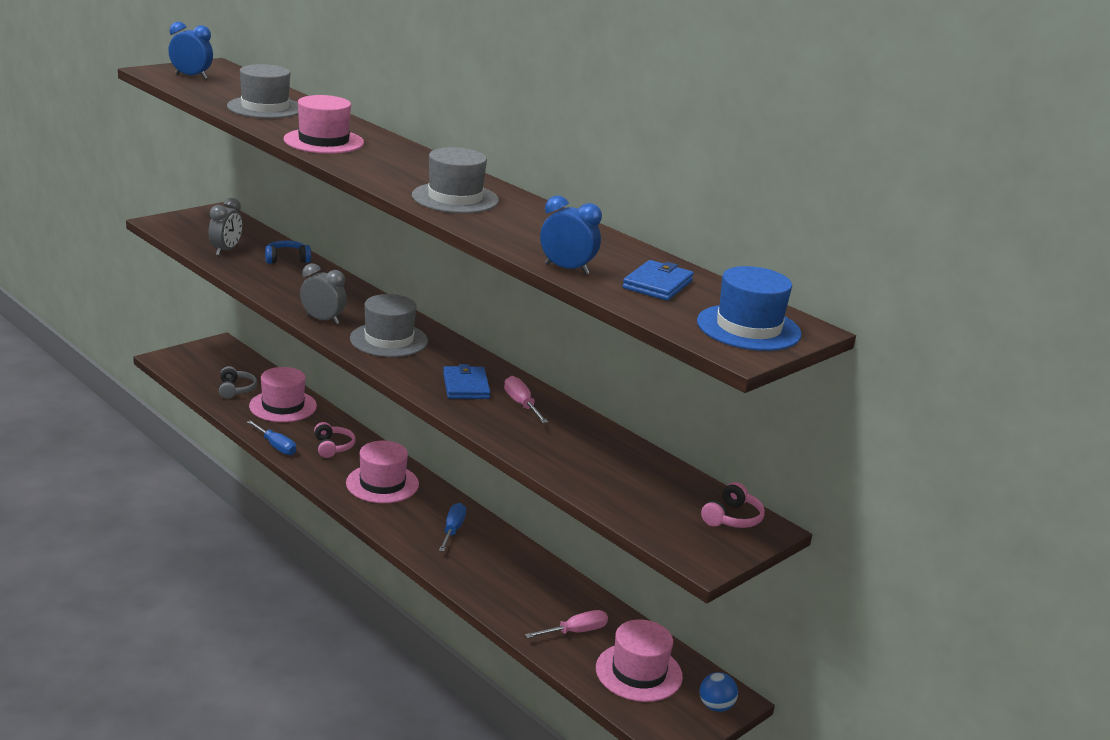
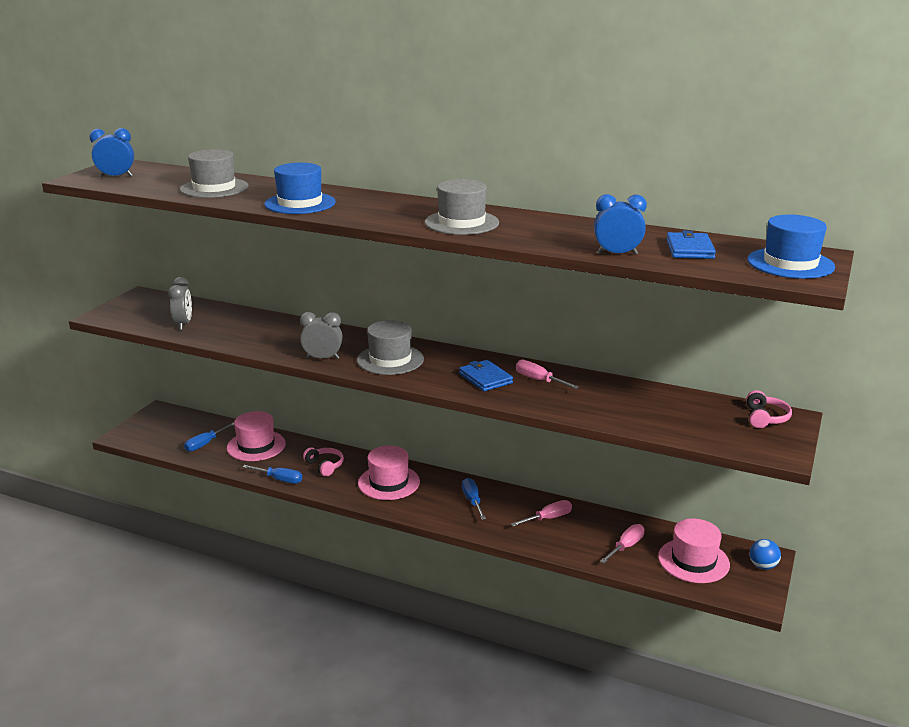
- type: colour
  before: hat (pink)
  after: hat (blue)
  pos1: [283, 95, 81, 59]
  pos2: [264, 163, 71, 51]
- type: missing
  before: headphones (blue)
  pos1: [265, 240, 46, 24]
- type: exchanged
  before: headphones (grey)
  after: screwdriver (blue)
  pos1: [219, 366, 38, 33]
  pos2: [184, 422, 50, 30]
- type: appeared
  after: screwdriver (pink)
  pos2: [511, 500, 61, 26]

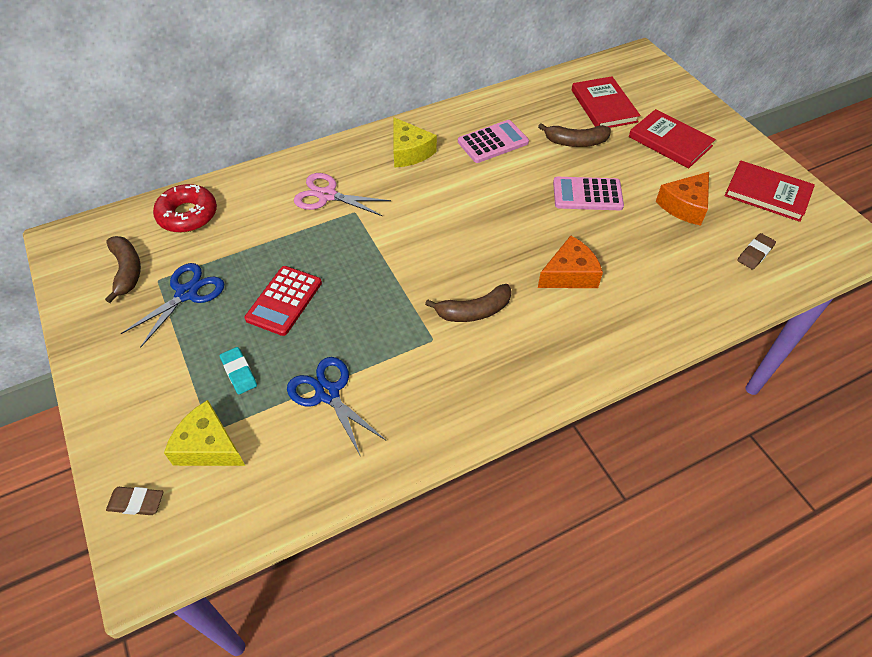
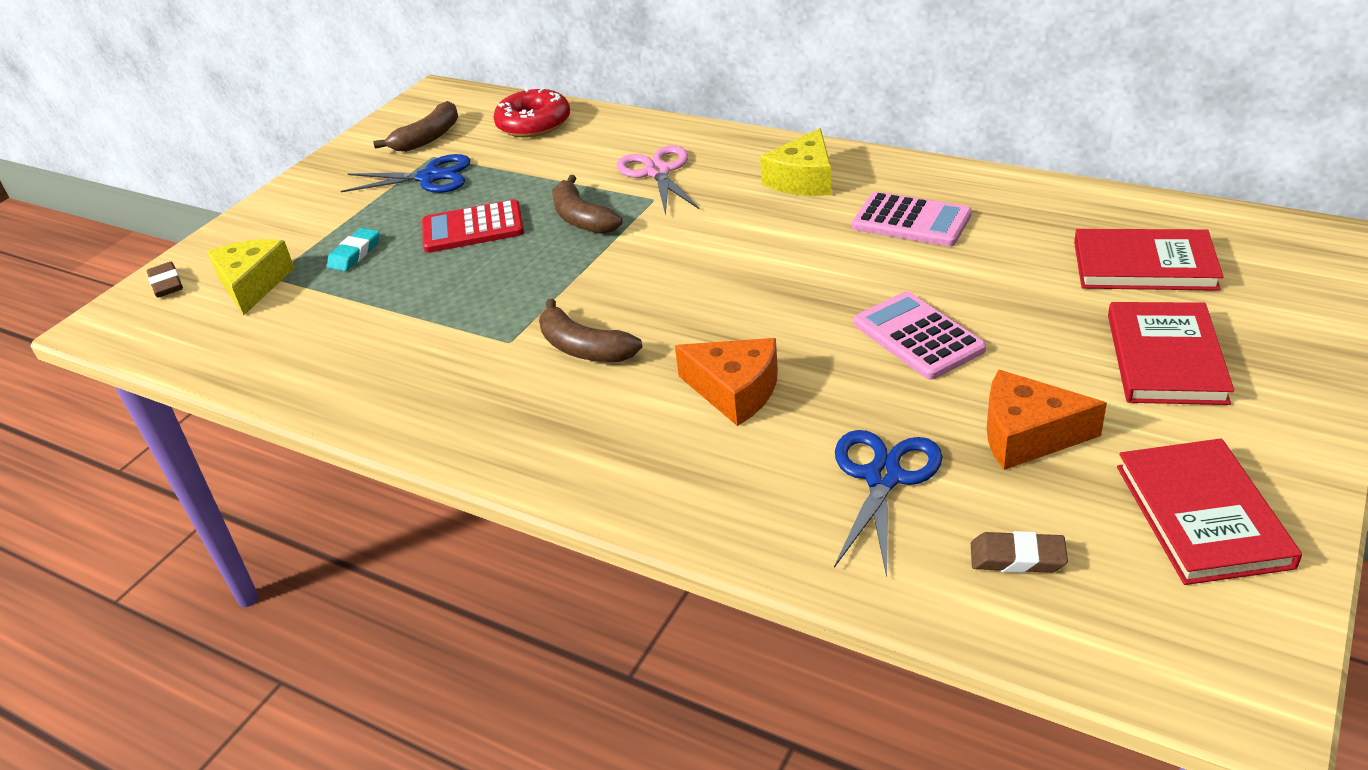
- type: spun
  before: book (red)
  pos1: [572, 76, 68, 52]
  pos2: [1074, 229, 149, 62]
  turn: 60
- type: relocated
  before: banana (brown)
  pos1: [538, 123, 73, 24]
  pos2: [552, 175, 70, 59]
- type: relocated
  before: scissors (blue)
  pos1: [287, 357, 99, 100]
  pos2: [834, 430, 109, 147]

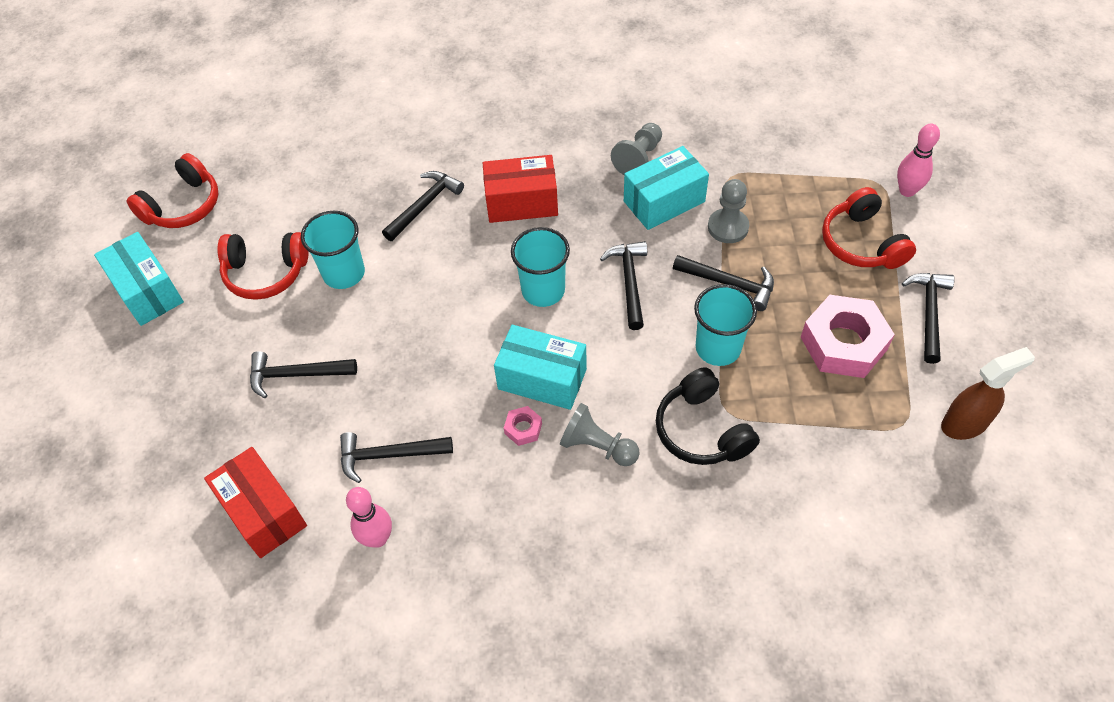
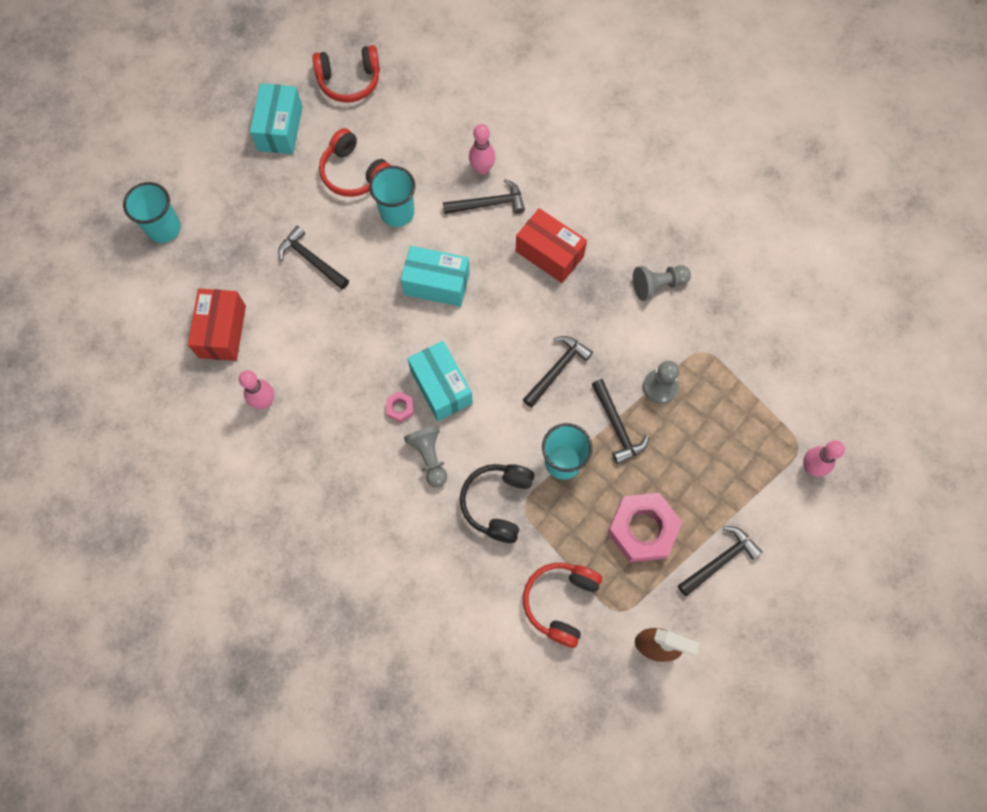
- type: relocated
  before: box (turquoise)
  pos1: [624, 146, 85, 84]
  pos2: [401, 246, 69, 61]
- type: relocated
  before: headphones (red)
  pos1: [822, 187, 94, 82]
  pos2: [523, 563, 79, 85]
- type: relocated
  before: cup (turquoise)
  pos1: [511, 227, 59, 80]
  pos2: [123, 182, 58, 61]
- type: missing
  before: hammer (black)
  pos1: [340, 432, 113, 51]
- type: appeared
  after: bowling pin (pink)
  pos2: [469, 124, 26, 51]

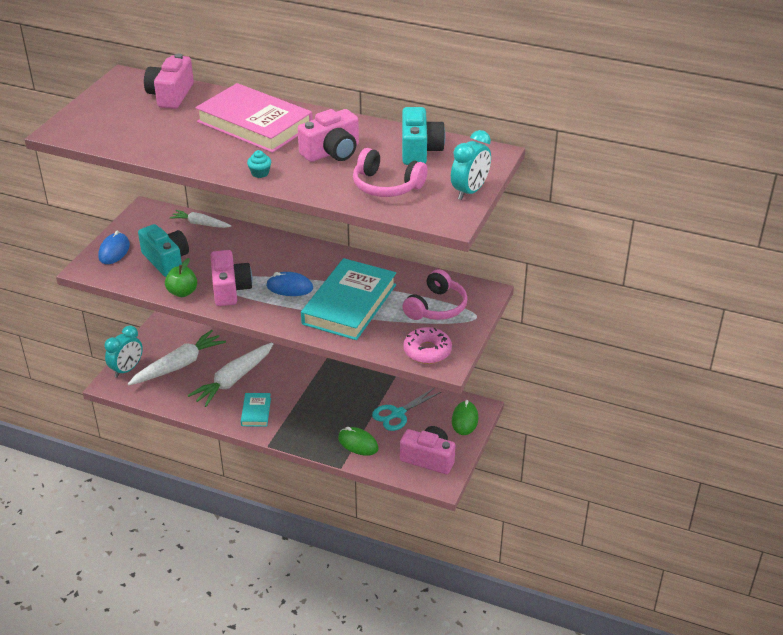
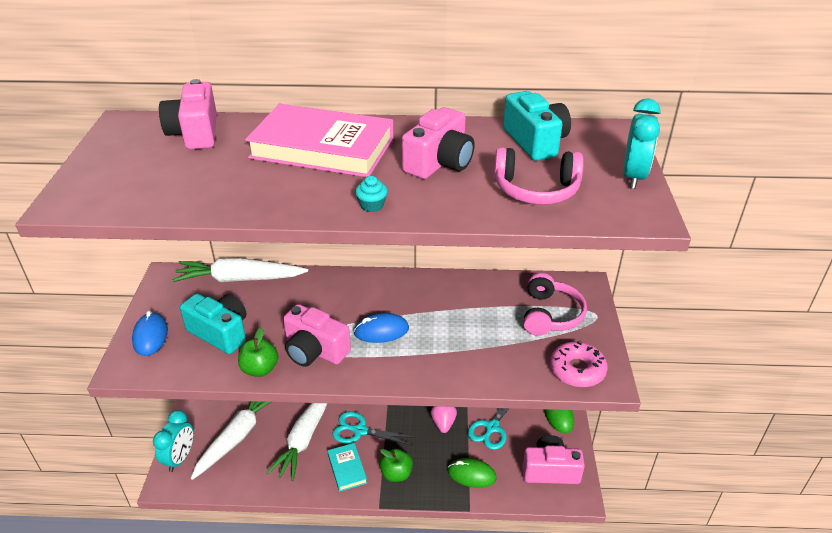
- type: size
  before: carrot (white)
  pos1: [170, 210, 61, 18]
  pos2: [172, 258, 136, 24]
  scale: 1.77
- type: spun
  before: camera (pink)
  pos1: [211, 250, 42, 56]
  pos2: [283, 304, 68, 63]
  turn: 150
- type: missing
  before: book (turquoise)
  pos1: [301, 258, 95, 82]
- type: appeared
  after: strawberry (pink)
  pos2: [431, 406, 26, 27]
- type: appeared
  after: scissors (turquoise)
  pos2: [332, 411, 84, 35]
- type: appeared
  after: apple (green)
  pos2: [379, 449, 34, 33]

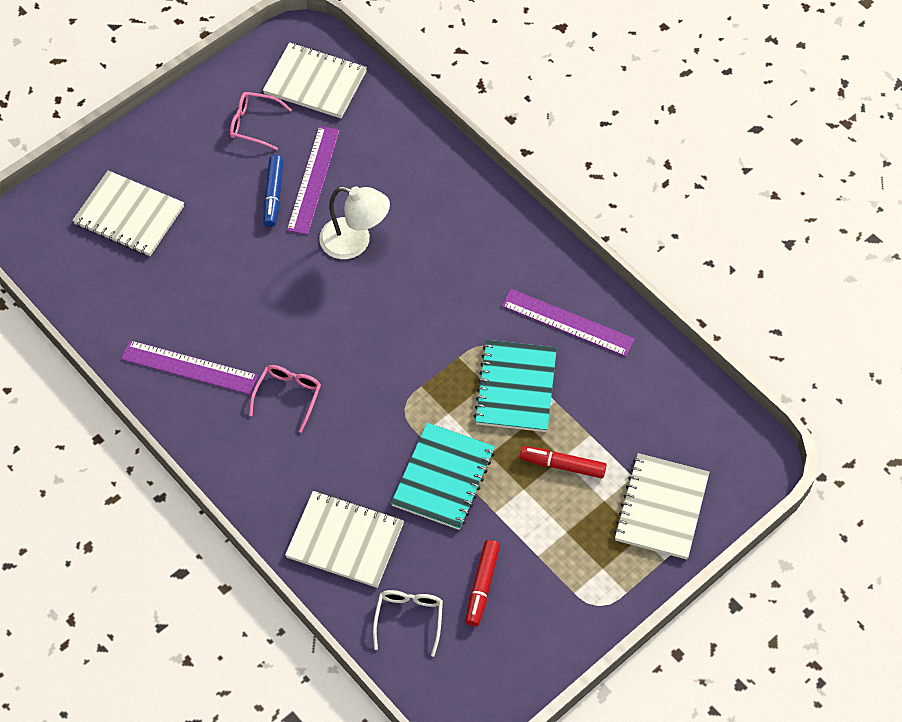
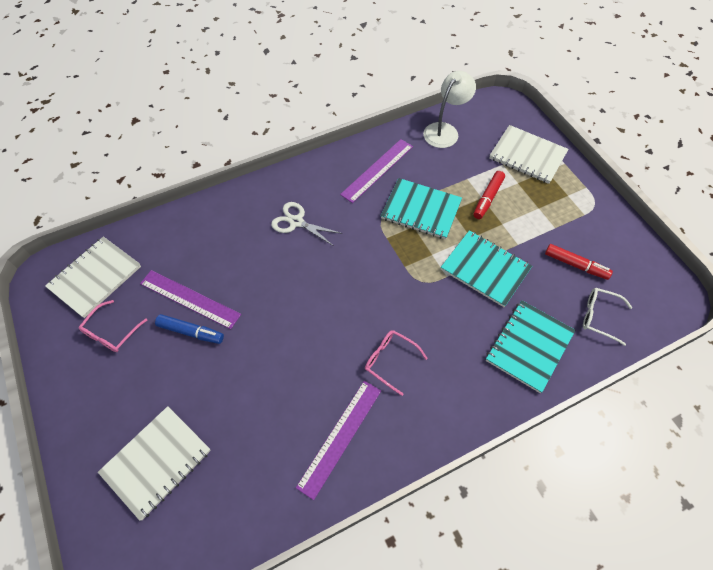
- type: relocated
  before: lamp (white)
  pos1: [319, 186, 71, 73]
  pos2: [423, 71, 53, 77]
- type: colour
  before: notebook (white)
  after: notebook (turquoise)
  pos1: [285, 491, 119, 97]
  pos2: [486, 300, 90, 93]
- type: appeared
  after: scissors (white)
  pos2: [271, 202, 71, 44]

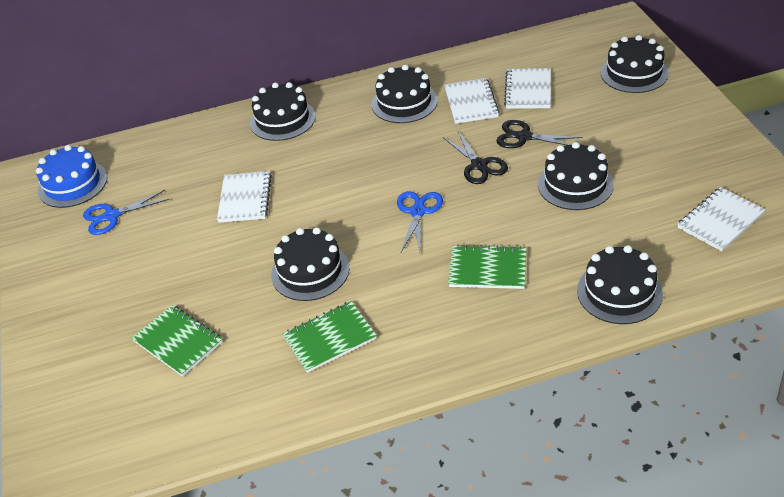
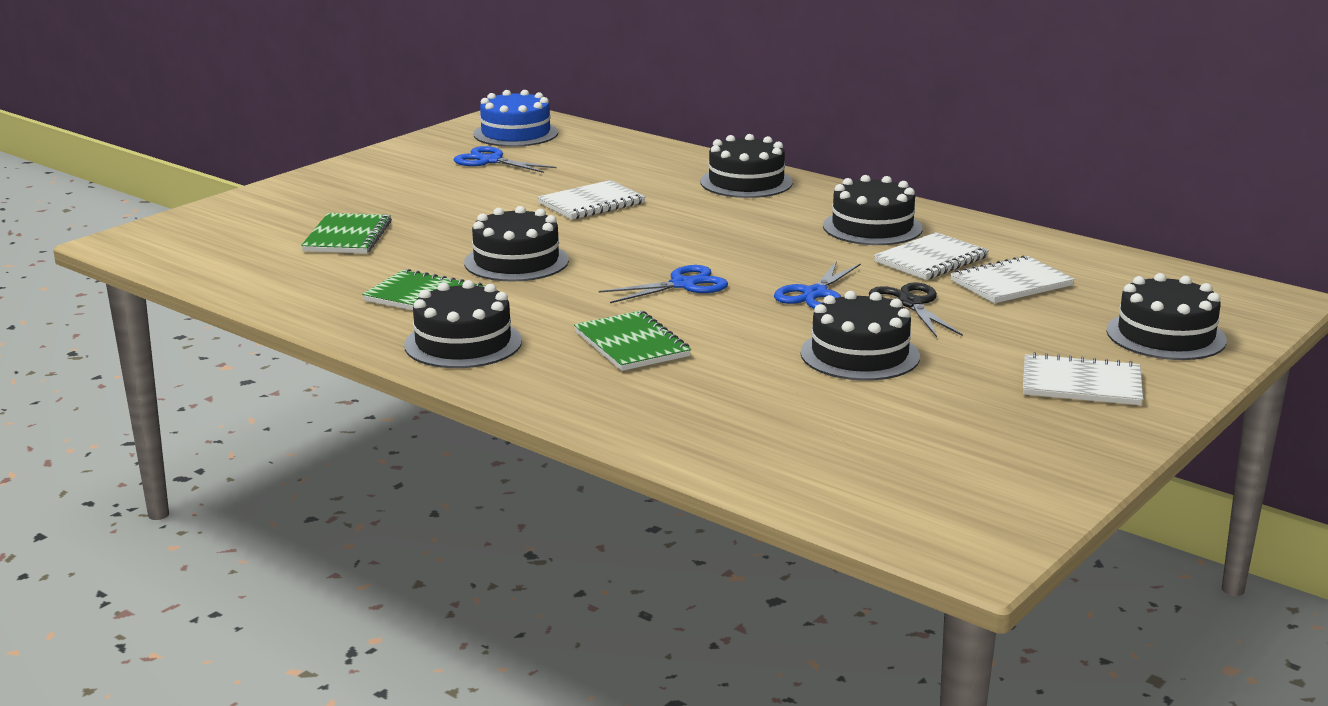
- type: colour
  before: scissors (black)
  after: scissors (blue)
  pos1: [443, 131, 65, 53]
  pos2: [774, 261, 87, 48]
- type: relocated
  before: notebook (white)
  pos1: [678, 187, 87, 64]
  pos2: [1023, 352, 120, 53]
- type: relocated
  before: cake (black)
  pos1: [577, 245, 86, 79]
  pos2: [404, 280, 118, 88]

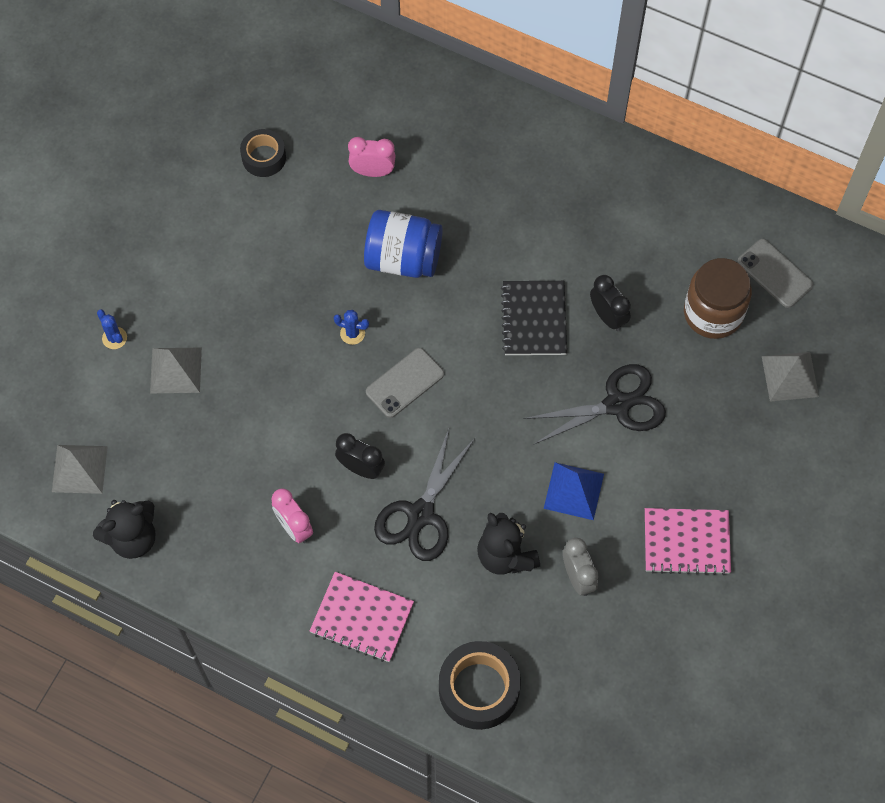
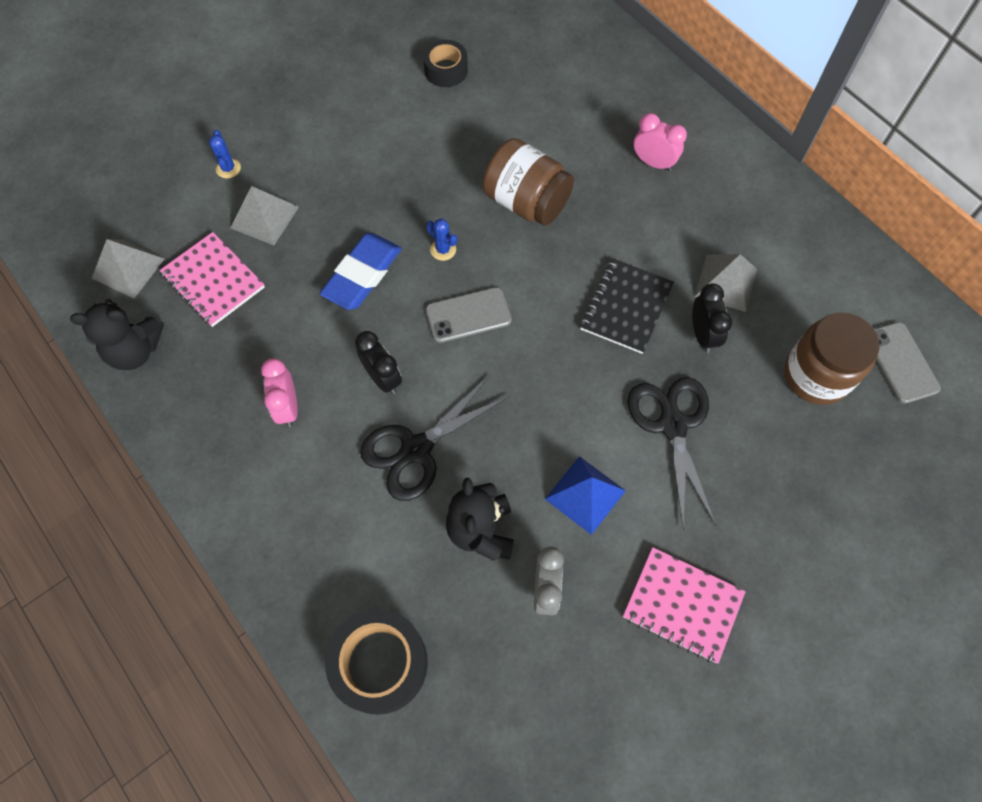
- type: relocated
  before: clock (pink)
  pos1: [348, 137, 48, 40]
  pos2: [634, 113, 53, 58]
- type: colour
  before: jar (blue)
  after: jar (brown)
  pos1: [364, 210, 79, 68]
  pos2: [482, 138, 92, 88]
- type: relocated
  before: pyramid (grey)
  pos1: [762, 352, 57, 50]
  pos2: [694, 254, 63, 58]
- type: spun
  before: scissors (black)
  pos1: [523, 364, 143, 81]
  pos2: [627, 377, 89, 153]
  turn: -105
- type: relocated
  before: notebook (pink)
  pos1: [310, 572, 104, 90]
  pos2: [159, 232, 106, 95]
- type: appeared
  after: eraser (blue)
  pos2: [320, 233, 82, 77]

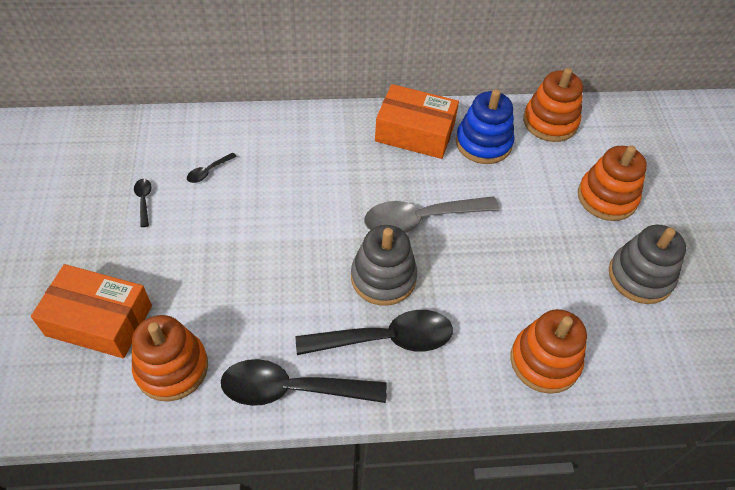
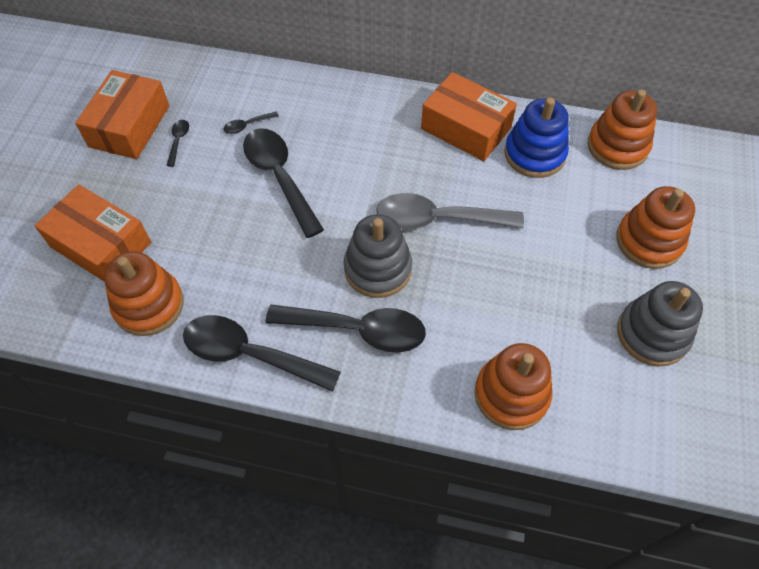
- type: appeared
  after: box (orange)
  pos2: [75, 70, 94, 89]
- type: appeared
  after: spoon (black)
  pos2: [243, 128, 81, 110]

